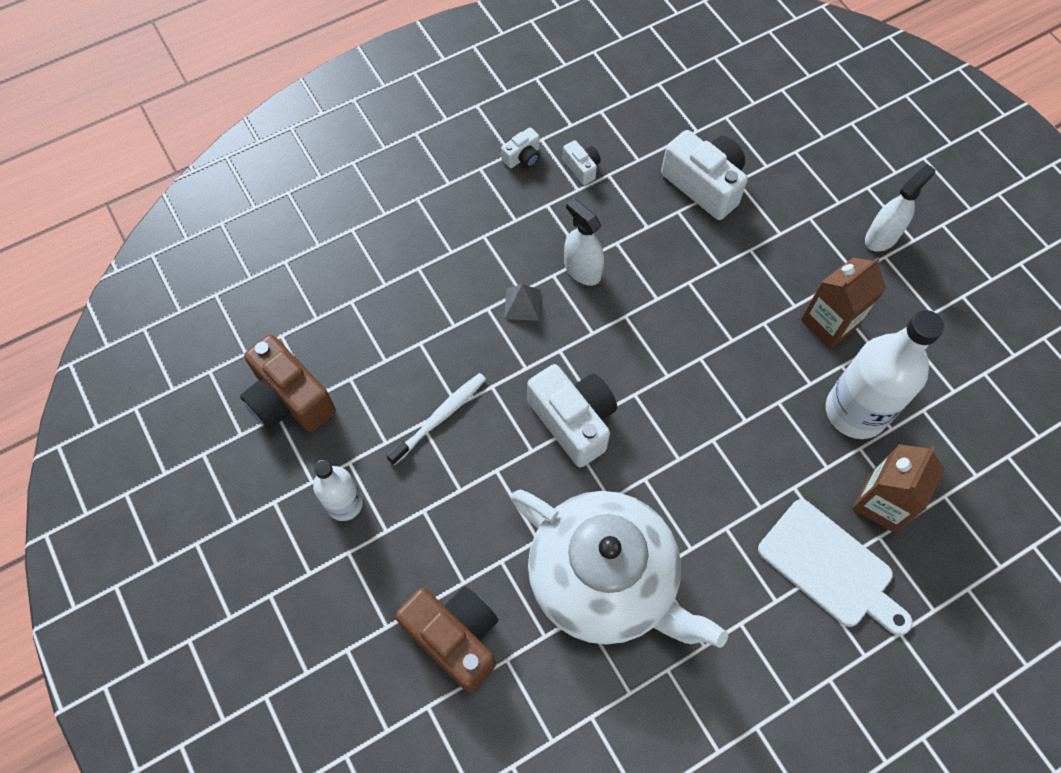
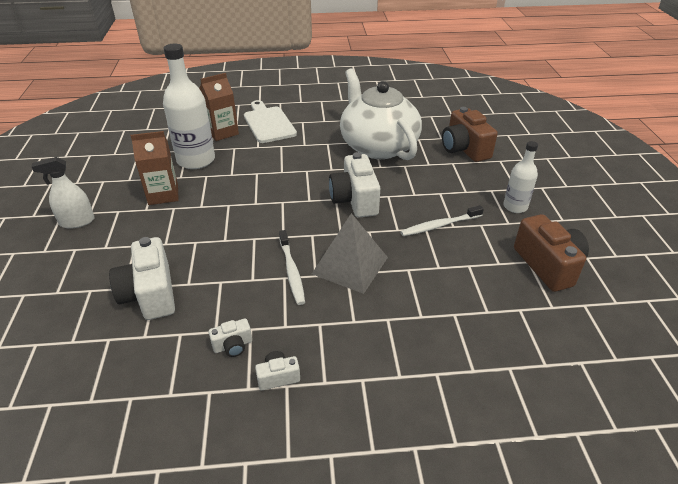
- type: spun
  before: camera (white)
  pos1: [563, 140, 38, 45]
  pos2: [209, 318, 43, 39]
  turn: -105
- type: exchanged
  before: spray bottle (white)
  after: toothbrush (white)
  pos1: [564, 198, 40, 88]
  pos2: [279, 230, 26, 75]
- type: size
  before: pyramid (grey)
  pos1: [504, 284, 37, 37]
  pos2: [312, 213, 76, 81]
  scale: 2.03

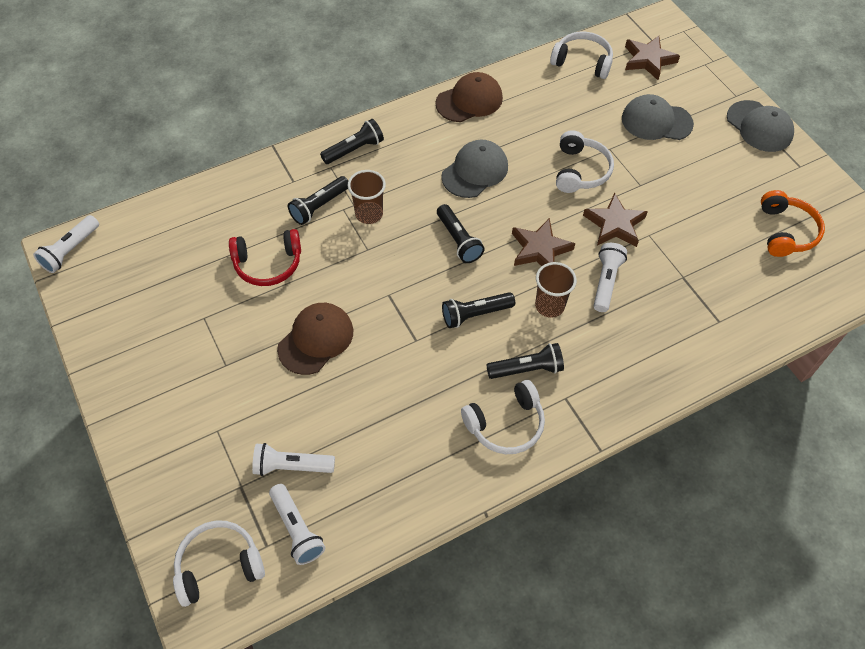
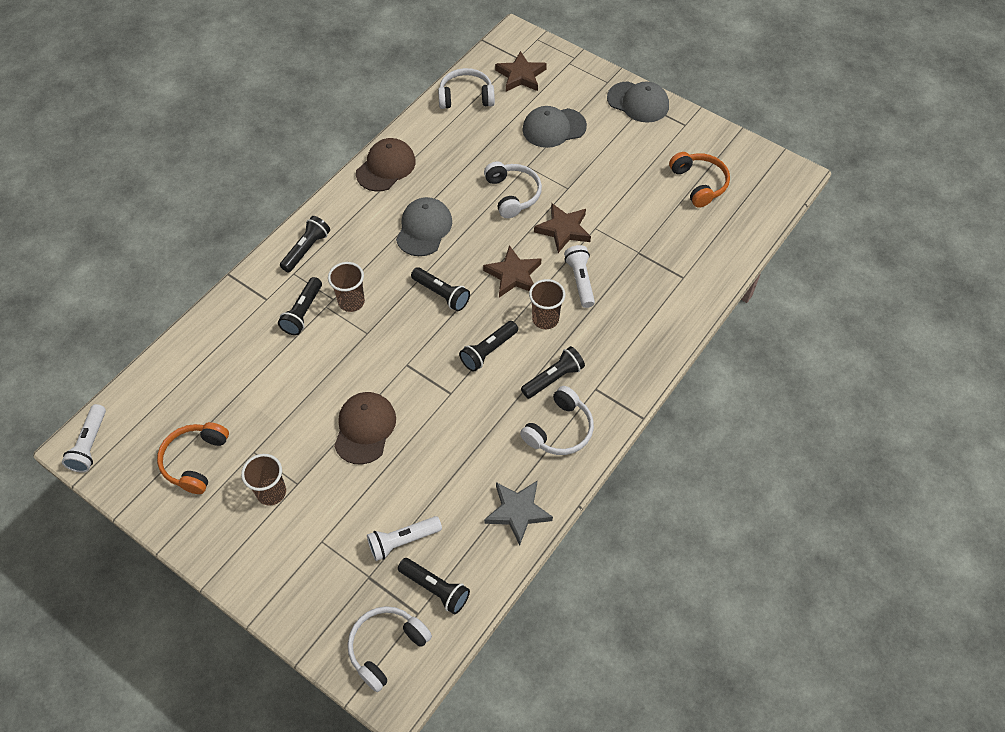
- type: missing
  before: headphones (red)
  pos1: [229, 229, 72, 57]
- type: colour
  before: flashlight (white)
  after: flashlight (black)
  pos1: [269, 484, 56, 81]
  pos2: [398, 558, 72, 56]
- type: appeared
  after: headphones (orange)
  pos2: [157, 422, 72, 72]
- type: appeared
  after: cup (brown)
  pos2: [241, 454, 45, 52]
- type: appeared
  after: star (grey)
  pos2: [484, 481, 69, 64]

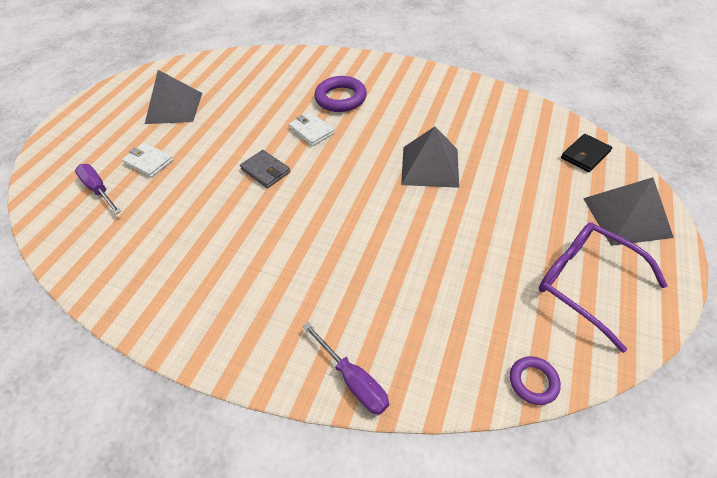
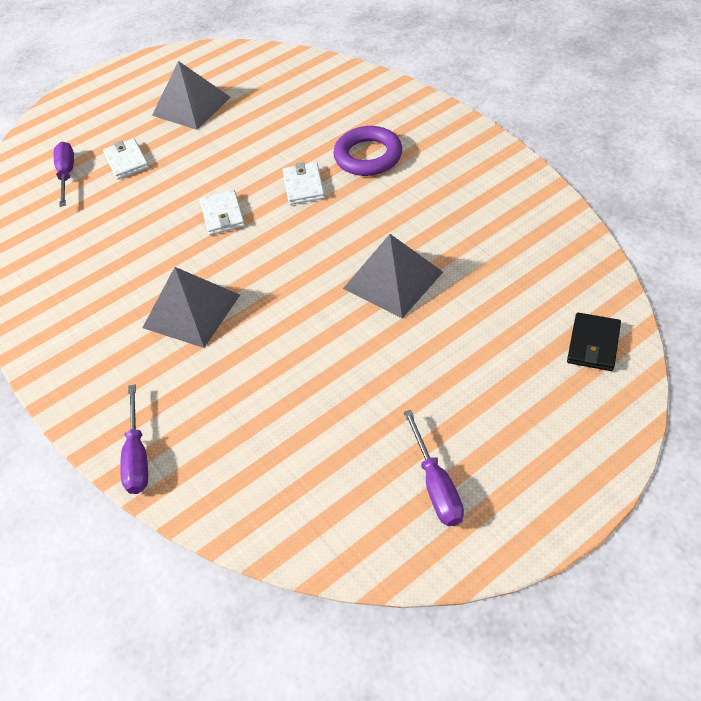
- type: spun
  before: wallet (black)
  pos1: [561, 134, 52, 38]
  pos2: [567, 313, 54, 58]
  turn: -60
- type: colour
  before: wallet (grey)
  after: wallet (white)
  pos1: [240, 150, 50, 38]
  pos2: [200, 190, 45, 45]
- type: relocated
  before: pyramid (grey)
  pos1: [583, 177, 91, 69]
  pos2: [142, 267, 98, 81]
- type: exchanged
  before: glasses (purple)
  after: screwdriver (purple)
  pos1: [539, 222, 129, 131]
  pos2: [404, 410, 60, 116]
- type: missing
  before: ring (purple)
  pos1: [510, 356, 51, 49]

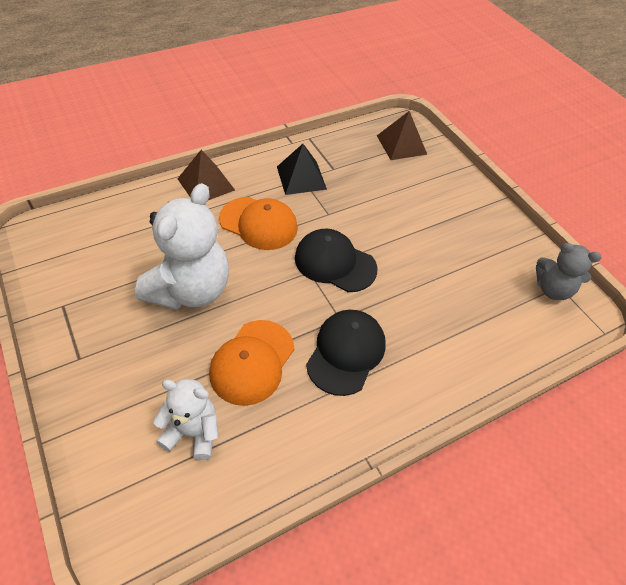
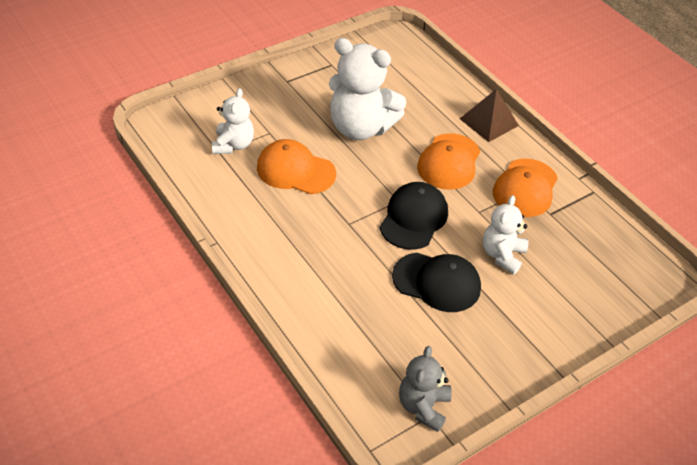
- type: missing
  before: pyramid (brown)
  pos1: [377, 111, 50, 49]
- type: exchanged
  before: pyramid (black)
  after: cap (orange)
  pos1: [277, 144, 50, 51]
  pos2: [493, 159, 65, 58]
- type: relocated
  before: cap (black)
  pos1: [306, 310, 80, 86]
  pos2: [392, 253, 89, 59]
- type: appeared
  after: teddy bear (white)
  pos2: [483, 195, 46, 79]

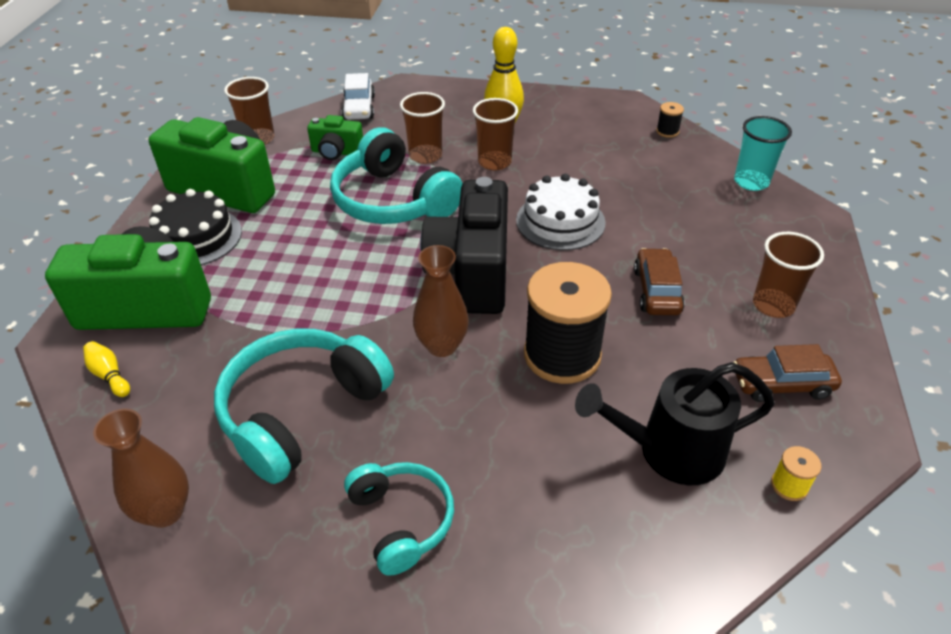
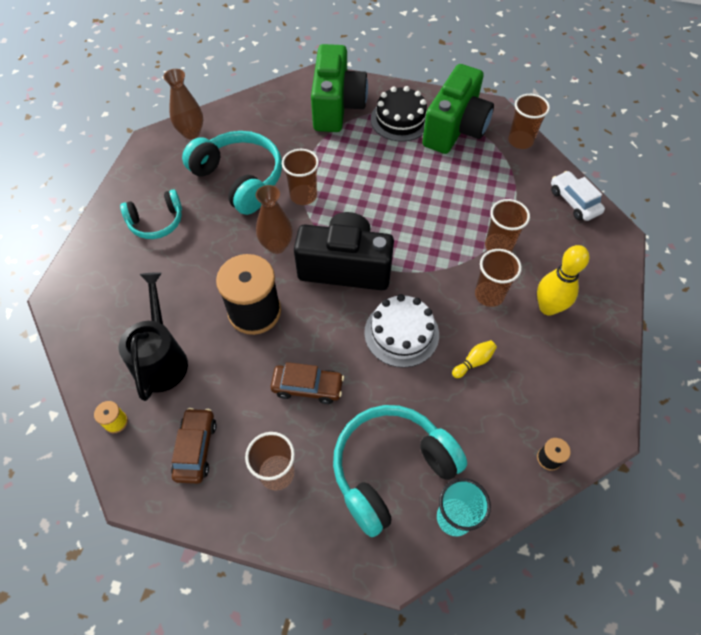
- type: spun
  before: car (white)
  pos1: [341, 73, 34, 47]
  pos2: [551, 171, 54, 50]
  turn: 60
- type: missing
  before: camera (green)
  pos1: [307, 115, 56, 45]
- type: relocated
  before: headphones (turquoise)
  pos1: [330, 127, 133, 97]
  pos2: [333, 405, 134, 132]
- type: relocated
  before: bowling pin (yellow)
  pos1: [83, 341, 47, 56]
  pos2: [452, 340, 45, 38]
- type: appeared
  after: cup (brown)
  pos2: [282, 149, 37, 56]

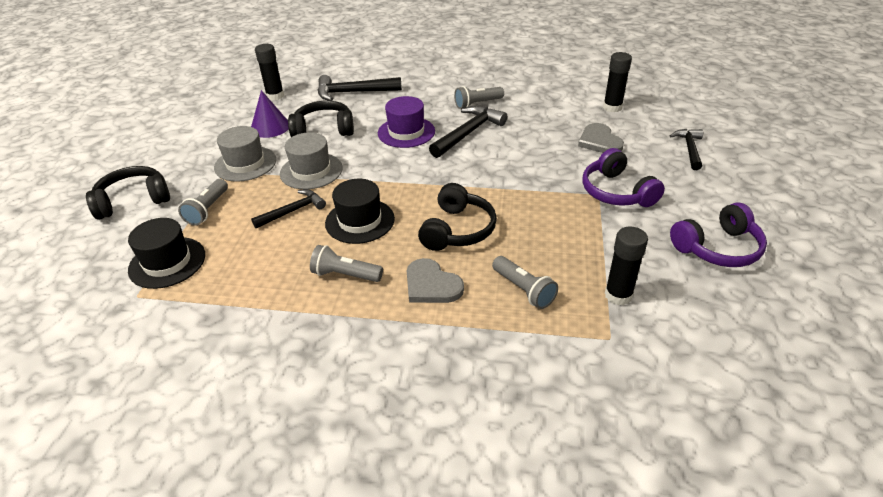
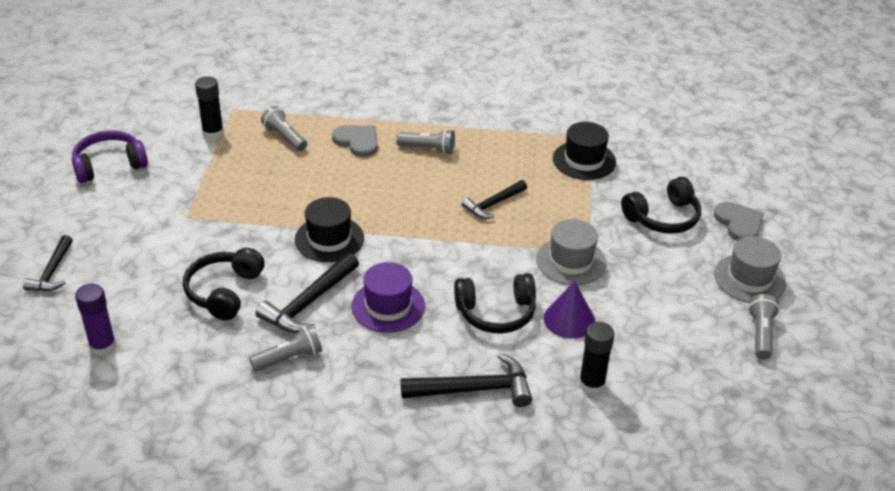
- type: colour
  before: glue stick (black)
  after: glue stick (purple)
  pos1: [603, 52, 29, 60]
  pos2: [75, 284, 41, 72]
- type: relocated
  before: heart (grey)
  pos1: [578, 123, 46, 30]
  pos2: [714, 202, 50, 39]
- type: relocated
  before: hat (grey)
  pos1: [280, 132, 63, 57]
  pos2: [714, 236, 72, 67]
- type: missing
  before: headphones (purple)
  pos1: [582, 148, 83, 59]
- type: relocated
  before: flashlight (grey)
  pos1: [178, 179, 50, 47]
  pos2: [748, 294, 32, 65]
- type: relocated
  before: hat (black)
  pos1: [325, 179, 70, 65]
  pos2: [295, 197, 69, 65]
- type: relocated
  before: headphones (black)
  pos1: [418, 183, 79, 68]
  pos2: [183, 248, 82, 72]

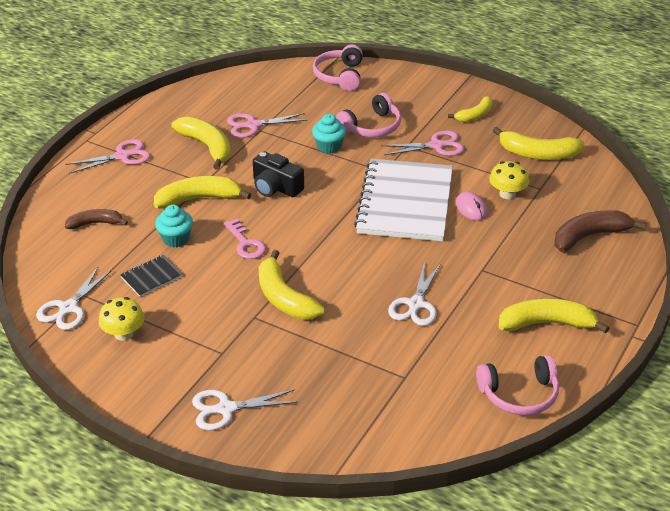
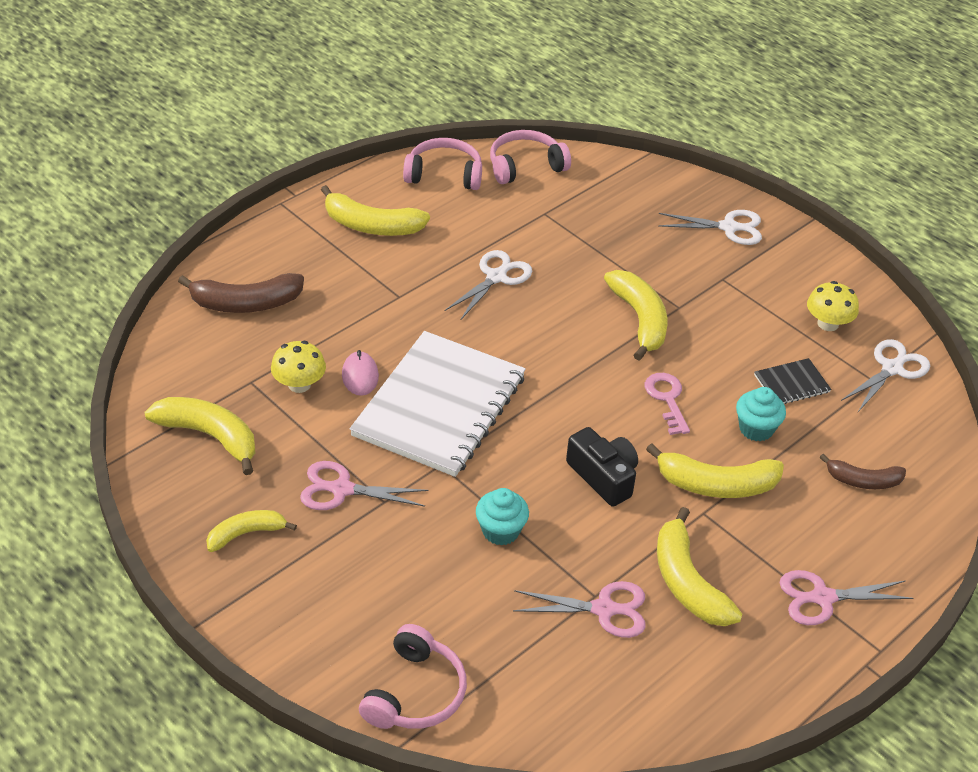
- type: relocated
  before: headphones (pink)
  pos1: [336, 93, 65, 44]
  pos2: [490, 130, 81, 54]

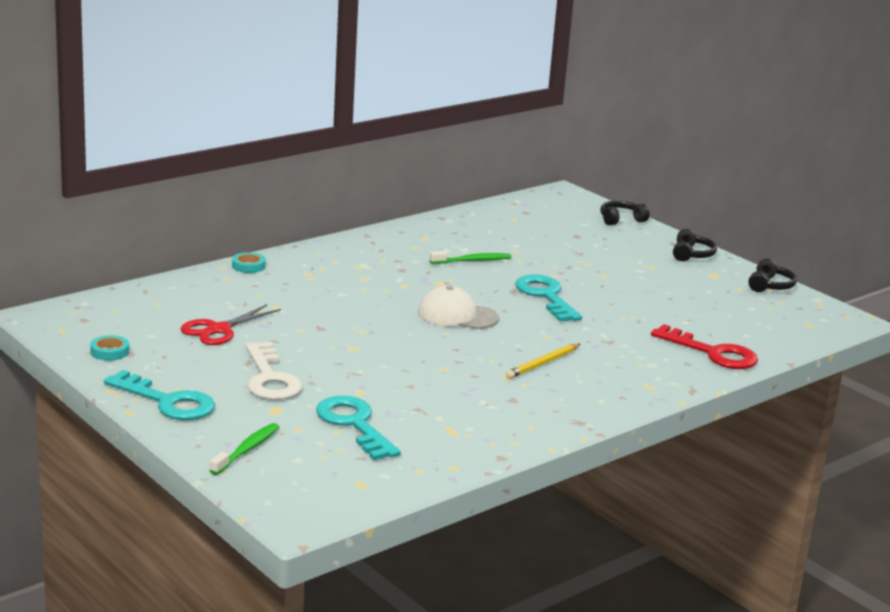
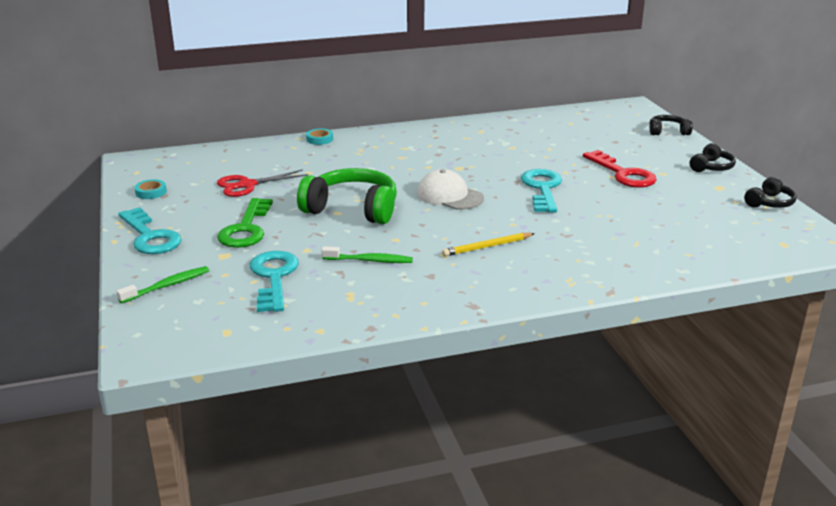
- type: relocated
  before: toothbrush (green)
  pos1: [430, 251, 81, 13]
  pos2: [321, 246, 92, 17]
- type: relocated
  before: key (red)
  pos1: [651, 324, 107, 45]
  pos2: [583, 150, 74, 38]
- type: colour
  before: key (white)
  after: key (green)
  pos1: [245, 342, 57, 58]
  pos2: [217, 198, 56, 50]
- type: appeared
  after: headphones (green)
  pos2: [297, 168, 100, 56]

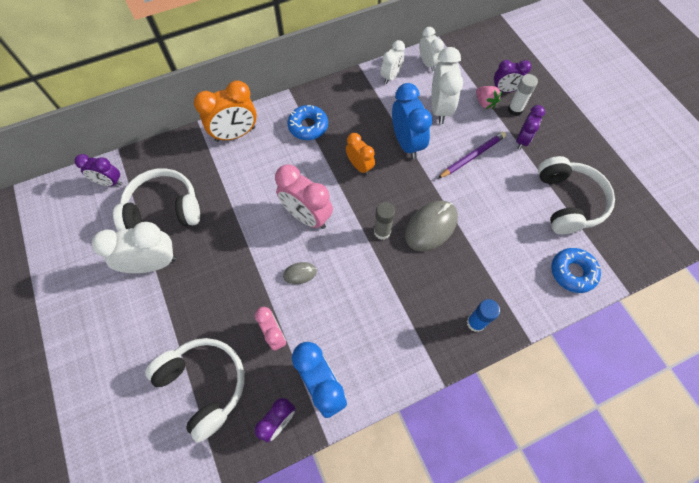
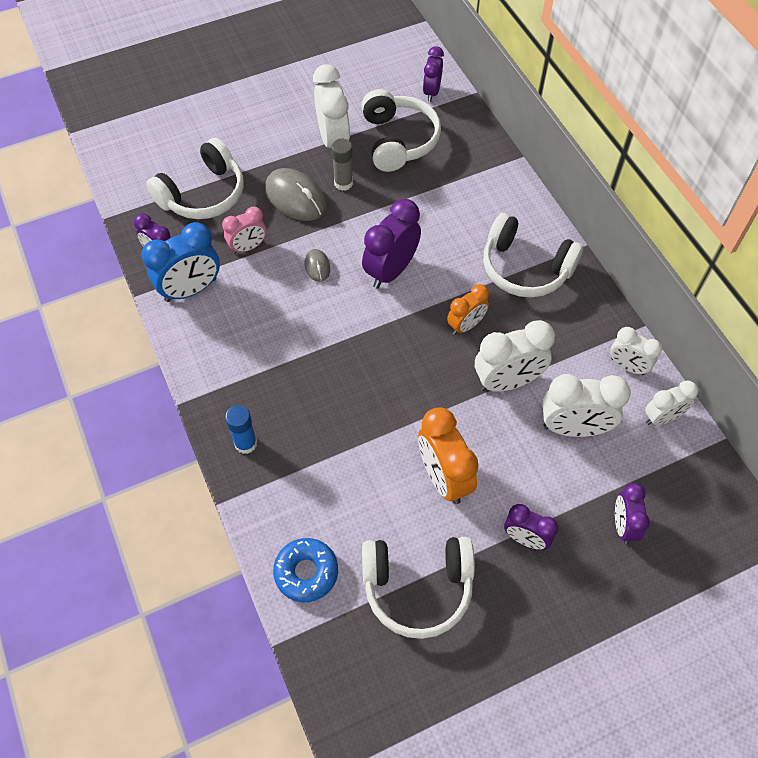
- type: missing
  before: glue stick (white)
  pos1: [508, 74, 30, 42]
- type: relocated
  before: clock (orange)
  pos1: [194, 80, 63, 62]
  pos2: [418, 407, 61, 97]
- type: colour
  before: clock (blue)
  after: clock (white)
  pos1: [392, 83, 40, 76]
  pos2: [475, 320, 80, 72]
- type: missing
  before: strawberry (pink)
  pos1: [476, 86, 26, 23]
- type: exchanged
  before: donut (blue)
  after: headphones (white)
  pos1: [288, 105, 40, 35]
  pos2: [483, 213, 100, 84]
- type: missing
  before: pencil (purple)
  pos1: [438, 132, 68, 46]
- type: colour
  before: clock (pink)
  after: clock (purple)
  pos1: [275, 164, 58, 65]
  pos2: [362, 199, 59, 90]
- type: relocated
  before: mouse (grey)
  pos1: [405, 201, 53, 50]
  pos2: [265, 168, 61, 53]
- type: relocated
  before: glue stick (grey)
  pos1: [374, 202, 21, 38]
  pos2: [331, 139, 22, 52]

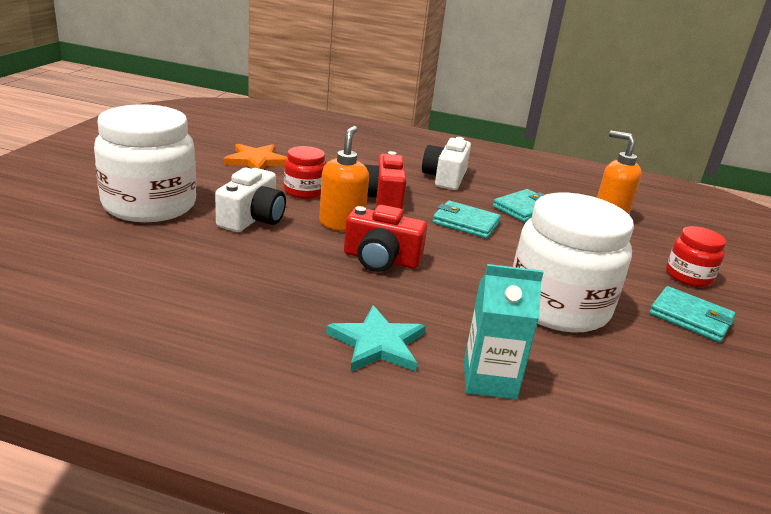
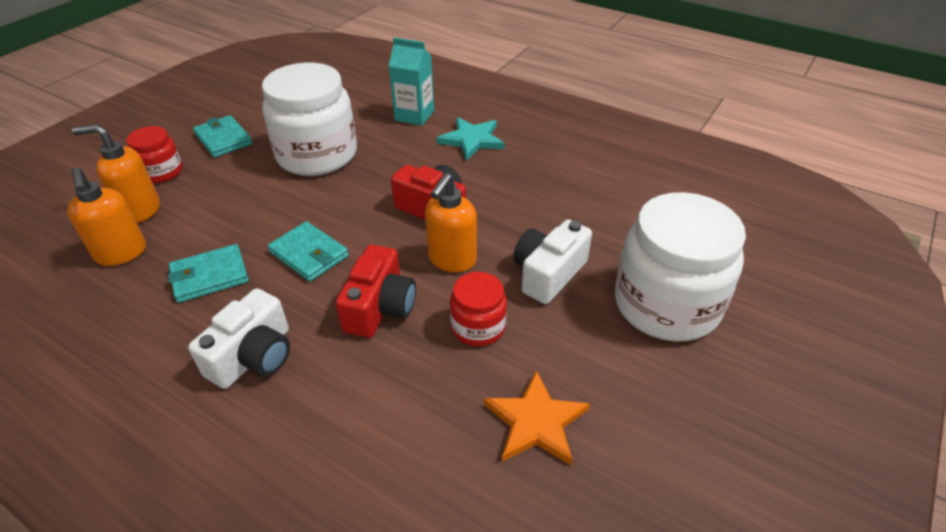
- type: appeared
  after: soap dispenser (orange)
  pos2: [72, 124, 88, 99]

